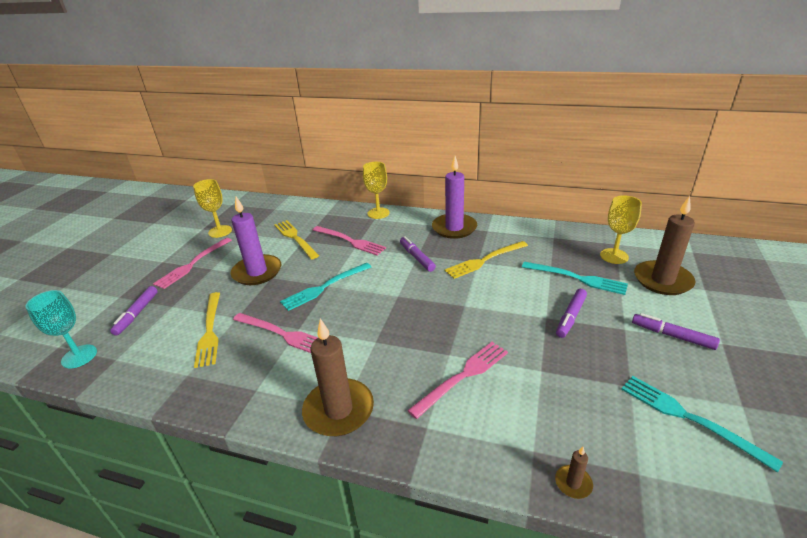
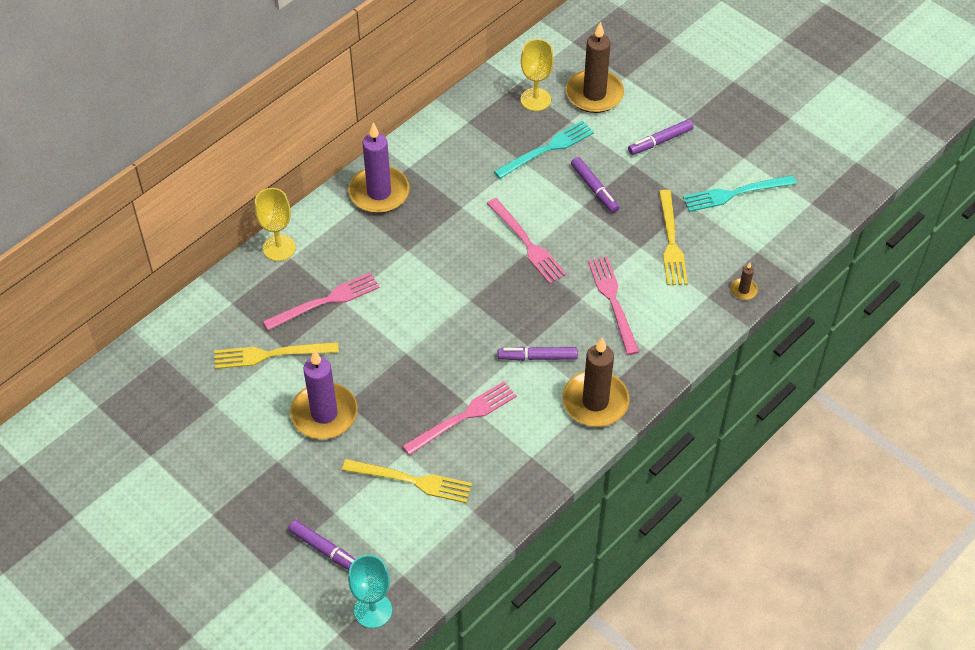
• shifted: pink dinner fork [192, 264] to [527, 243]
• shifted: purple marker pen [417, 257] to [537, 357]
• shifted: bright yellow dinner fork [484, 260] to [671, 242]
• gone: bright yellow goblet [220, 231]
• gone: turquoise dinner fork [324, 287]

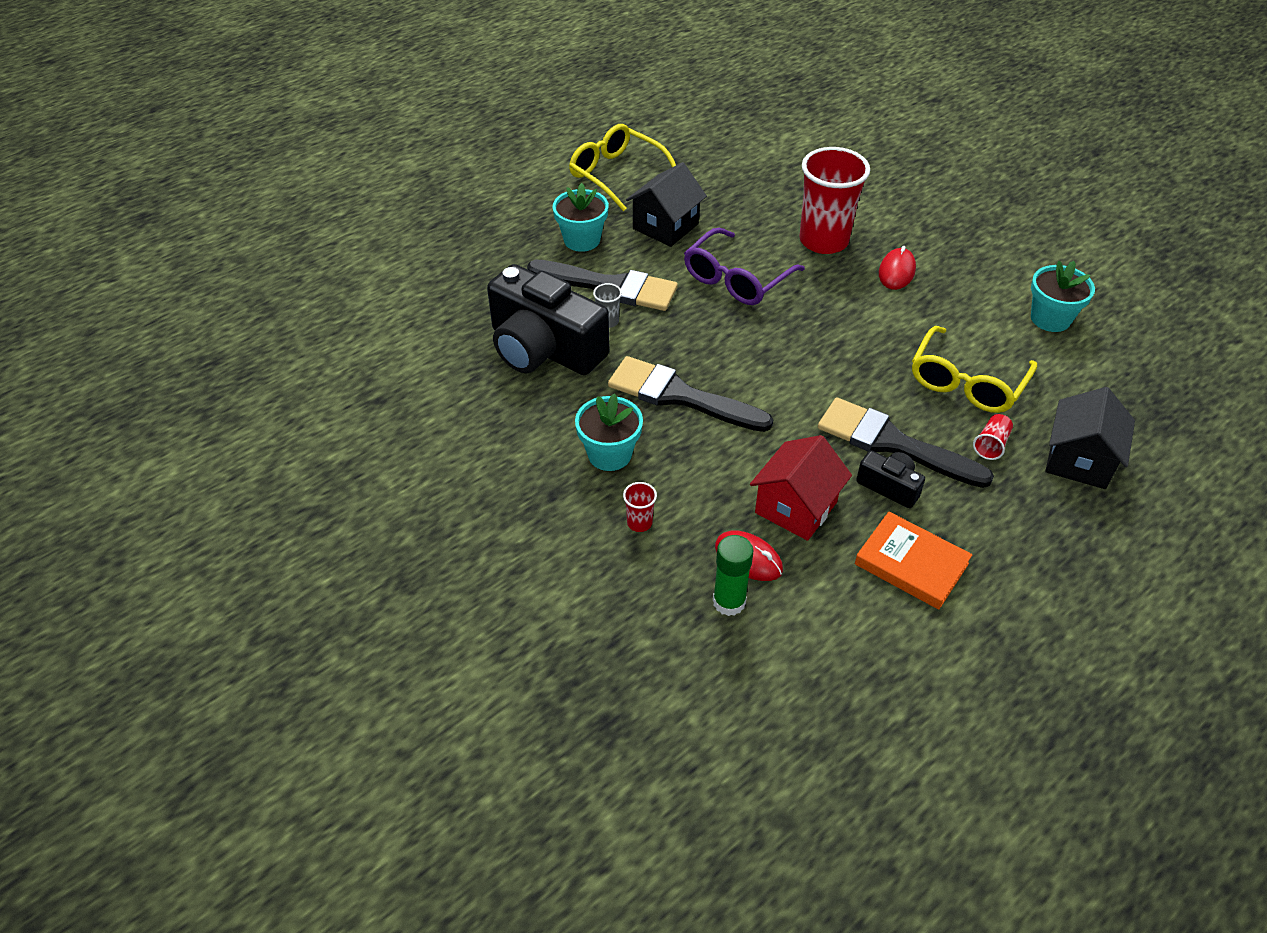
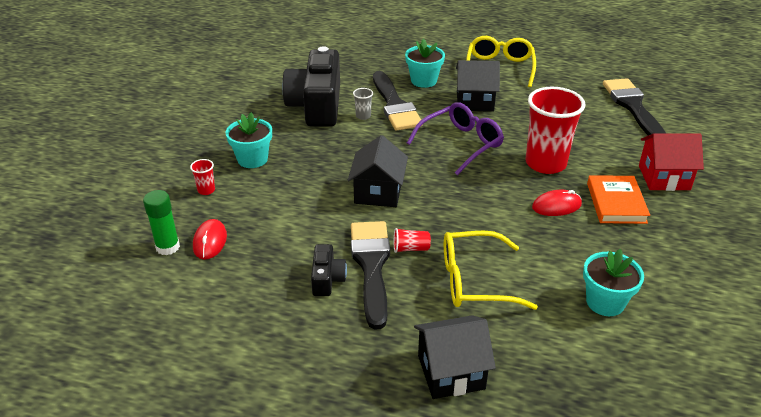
• new: ebony cottage [378, 192]
• shifted: red beaker [991, 444] to [411, 248]
• rotated: purple spectacles [737, 278] = [460, 144] 135 degrees clockwise
• shifted: orange hardcover [911, 564] to [616, 203]
• shifted: ebony brush [680, 396] to [632, 107]
• shifted: red cottage [796, 507] to [664, 177]

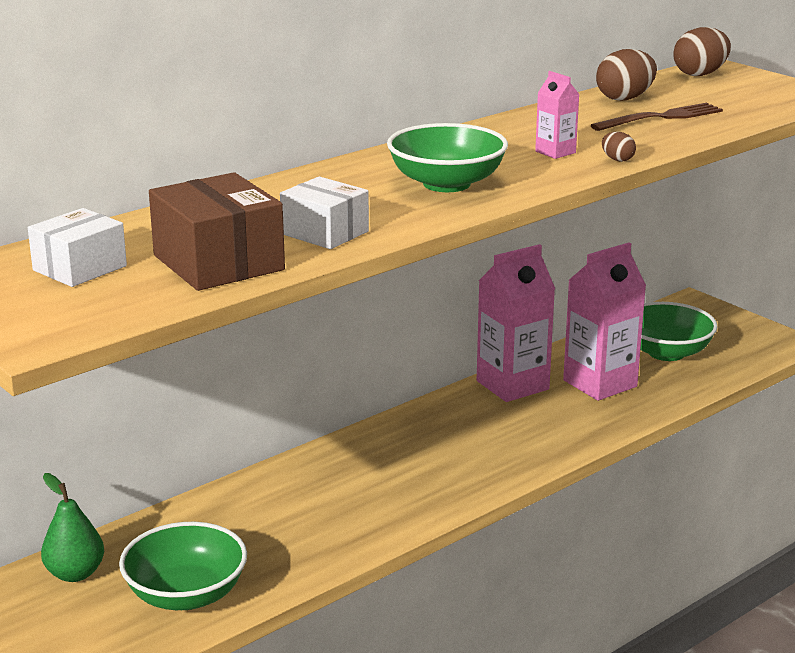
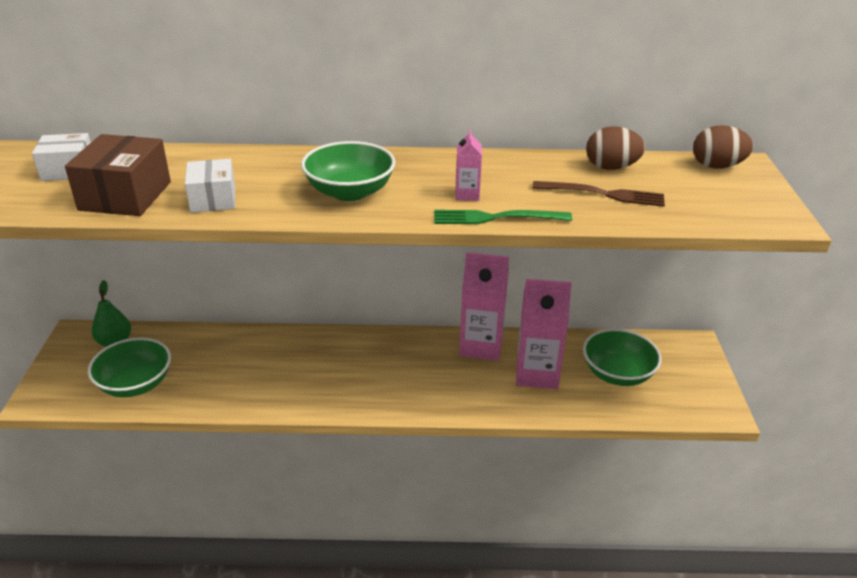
• swapped: brown egg shape [617, 159] to leaf-green dinner fork [494, 218]

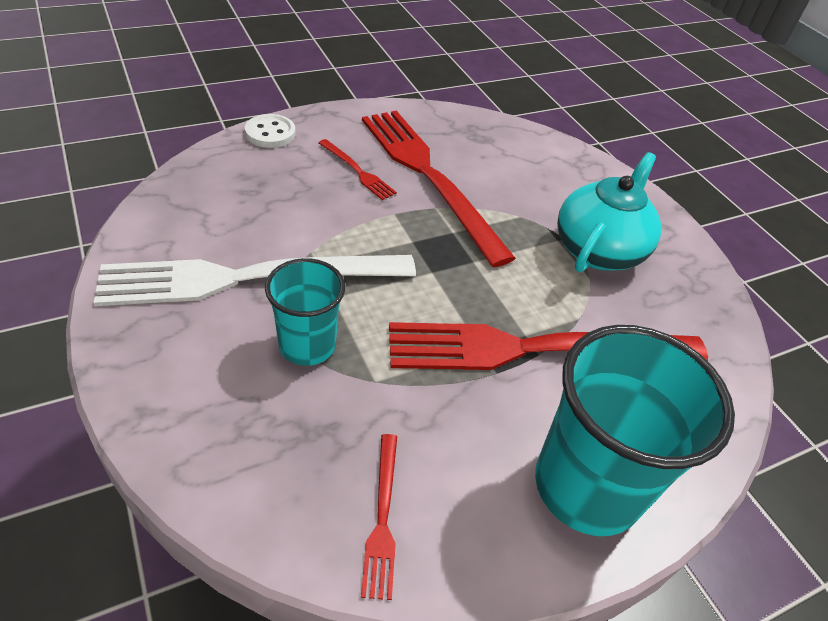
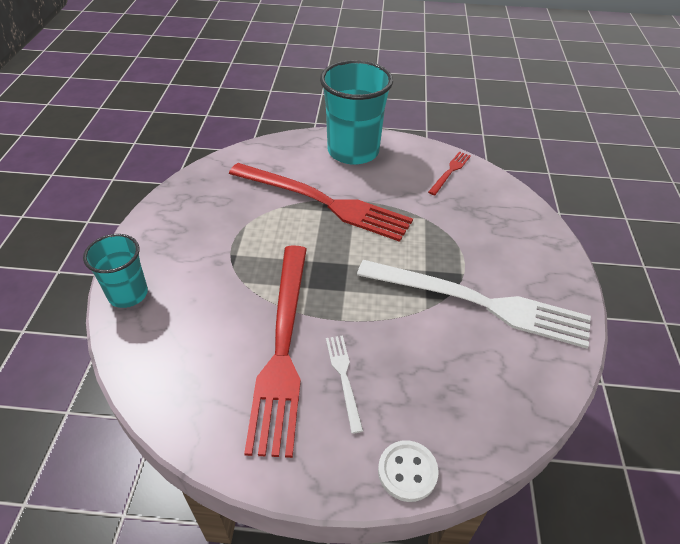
• shifted: turquoise beaker [307, 345] to [128, 294]
• repainted: red dinner fork [357, 171] to snow-white dinner fork [344, 378]
• gone: turquoise teapot [598, 249]

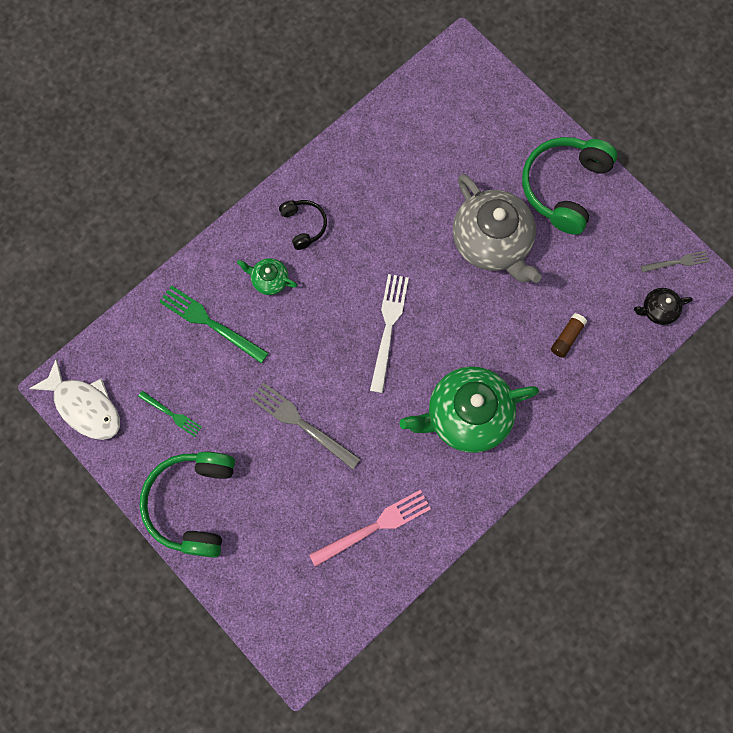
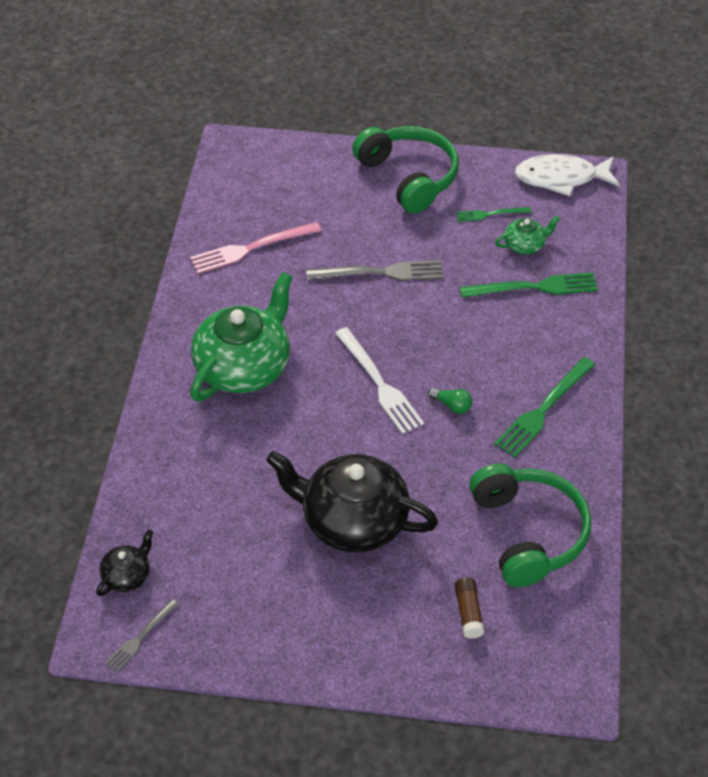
• rotated: pink dinner fork [374, 527] = [251, 248] 45 degrees clockwise
• repainted: grey teapot [492, 242] to ebony teapot [353, 520]
• new: leaf-green lightbulb [452, 405]
• shifted: brown glue [567, 337] to [468, 612]
• shifted: leaf-green over-ear headphones [564, 187] to [528, 533]
• swapped: ebony over-ear headphones [304, 225] to leaf-green dinner fork [543, 410]
• shifted: leaf-green teapot [269, 280] to [525, 245]

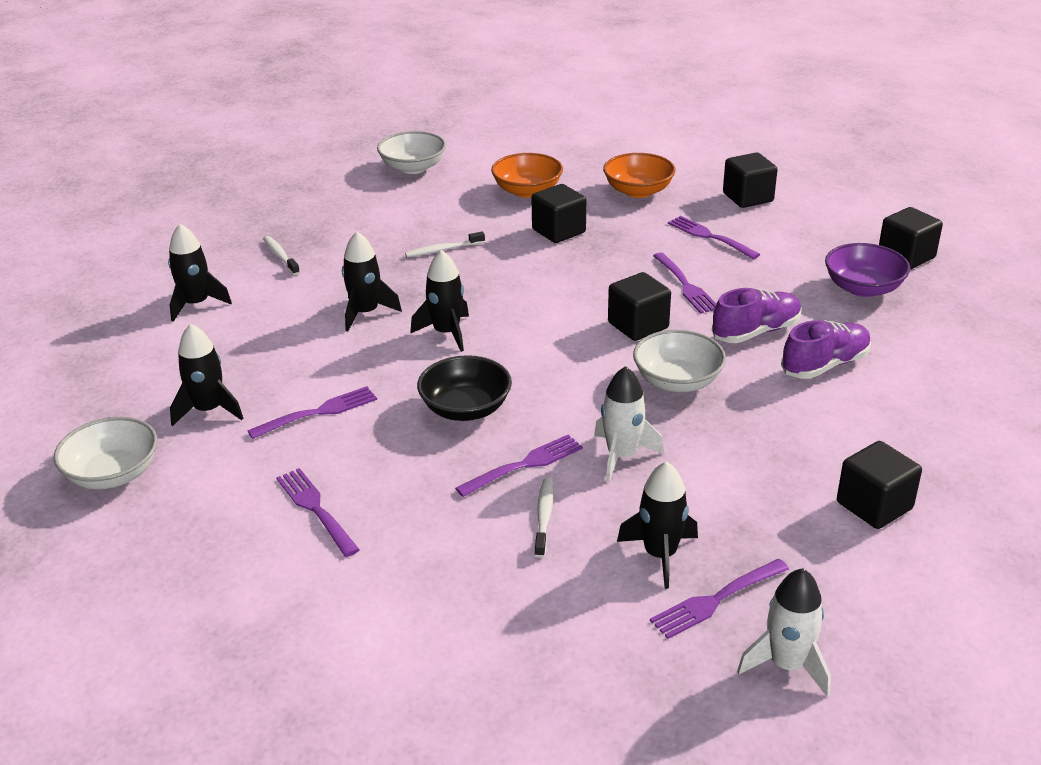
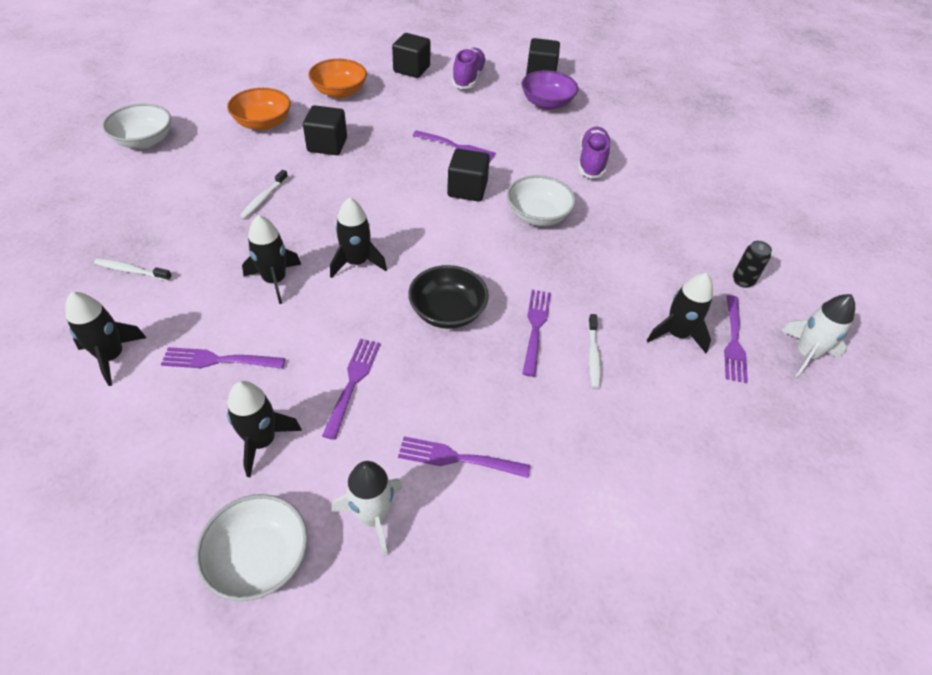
• shifted: purple dinner fork [710, 237] to [219, 360]
• shifted: snow-white spaceship [622, 456] to [373, 517]
• shifted: purple lace-up shoe [756, 332] to [468, 78]
• rotated: snow-white toothbrush [544, 517] = [593, 355] 135 degrees counterclockwise
• new: ebony can [742, 281]
• gone: ebony block [874, 505]

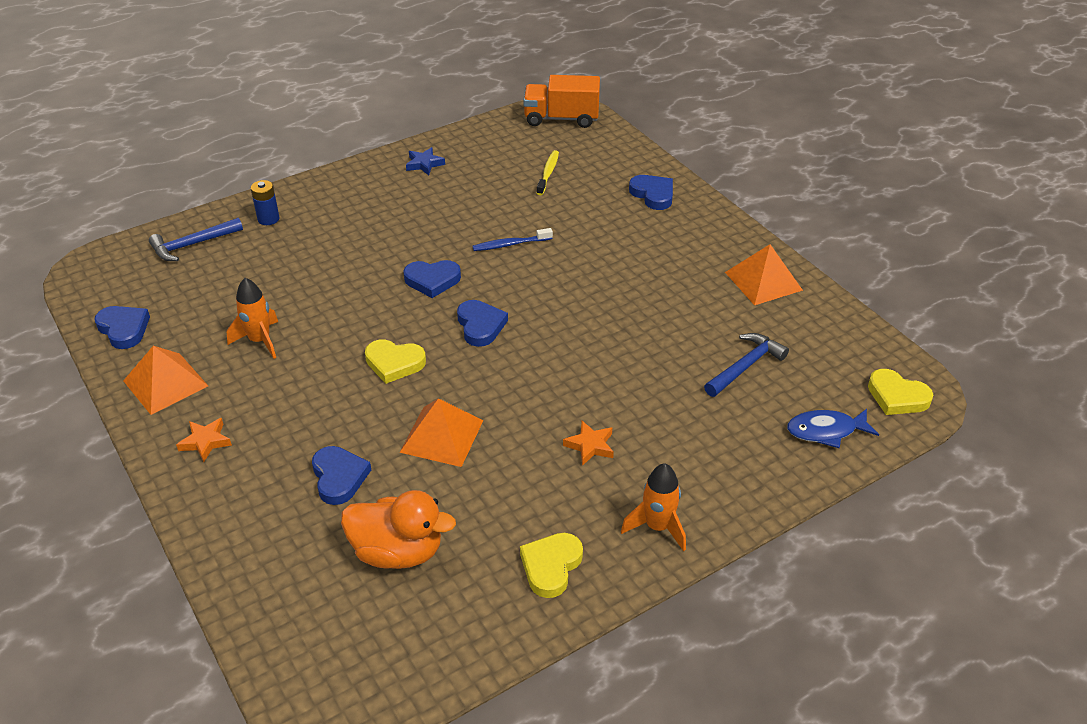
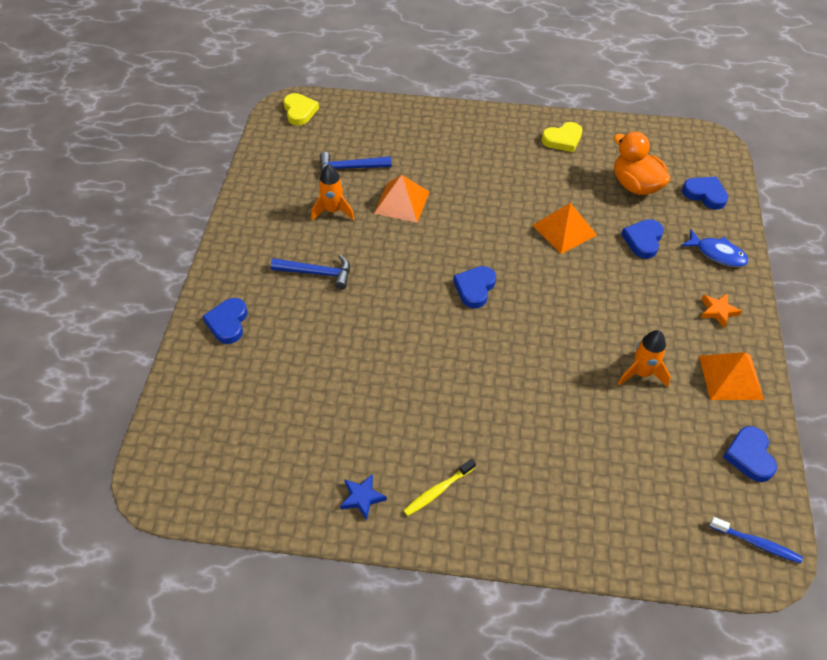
• shifted: cobalt claw hammer [192, 245] to [317, 273]
• shifted: orange spaceship [657, 527] to [333, 211]
• shifted: orange pyramid [763, 281] to [402, 202]
• shifted: bright yellow toothbrush [548, 173] to [437, 491]
• shifted: cobalt fish figure [826, 431] to [717, 254]
• shifted: cobalt love heart [432, 280] to [705, 194]
• shifted: cobalt toothbrush [510, 244] to [756, 543]
• gone: cobalt battery [268, 219]
• gone: bright yellow love heart [394, 363]
• gone: orange toy truck [561, 118]
• gone: orange star [590, 446]

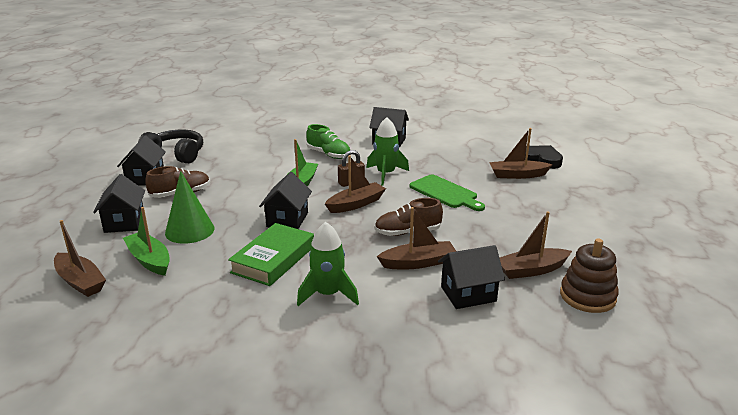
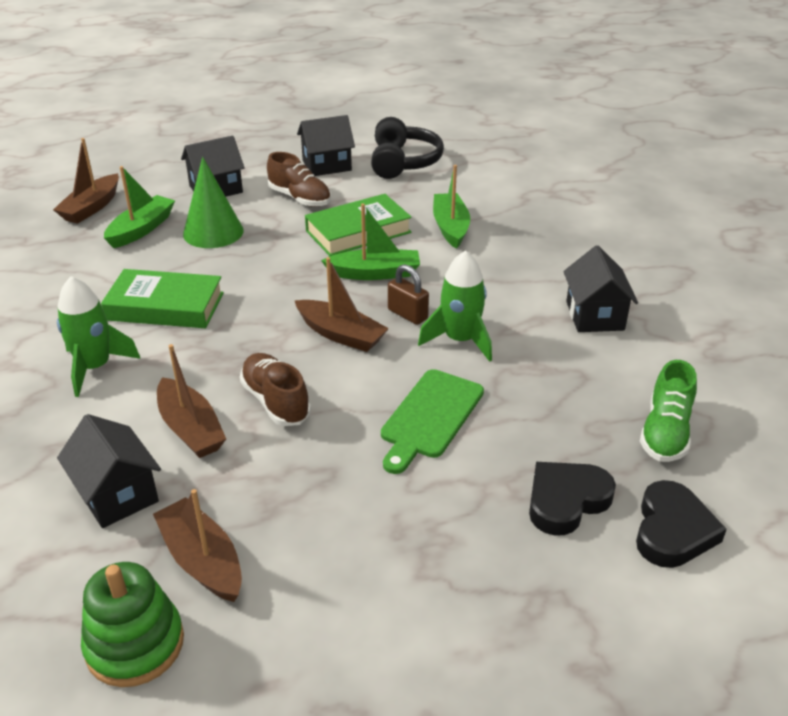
• repainted: brown stacking rings [587, 296] to leaf-green stacking rings [135, 644]
• new: leaf-green hardcover [358, 232]
• new: leaf-green toy boat [450, 227]
• swapped: brown toy boat [517, 175] to ebony love heart [566, 501]
• shifted: leaf-green lace-up shoe [328, 154] to [665, 432]
• gone: ebony cottage [287, 220]

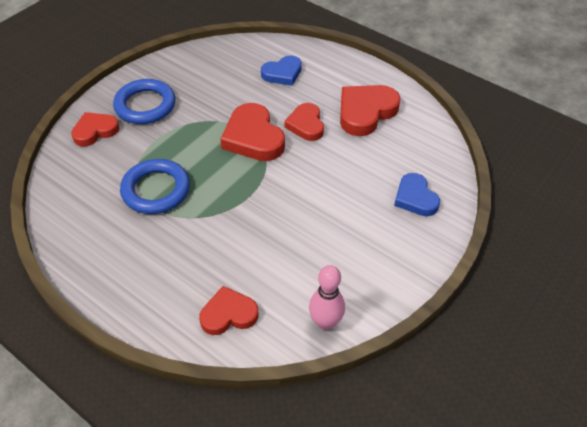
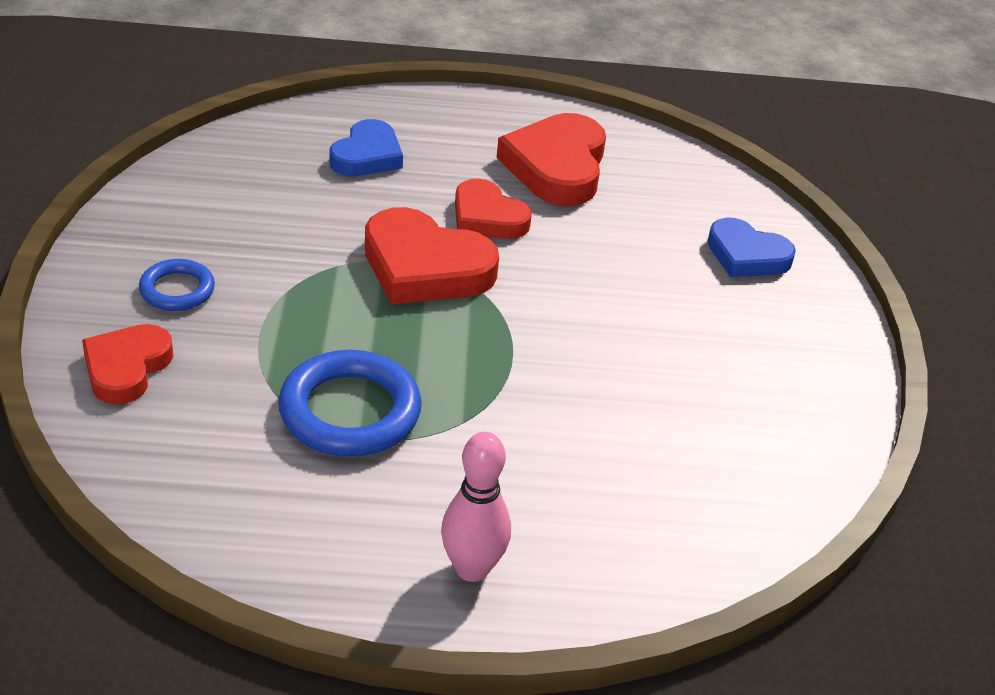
• scaled: cobalt ring [145, 105] = [177, 290] x0.57
• shifted: pink bowling pin [325, 322] to [472, 568]
• gone: red love heart [228, 314]

